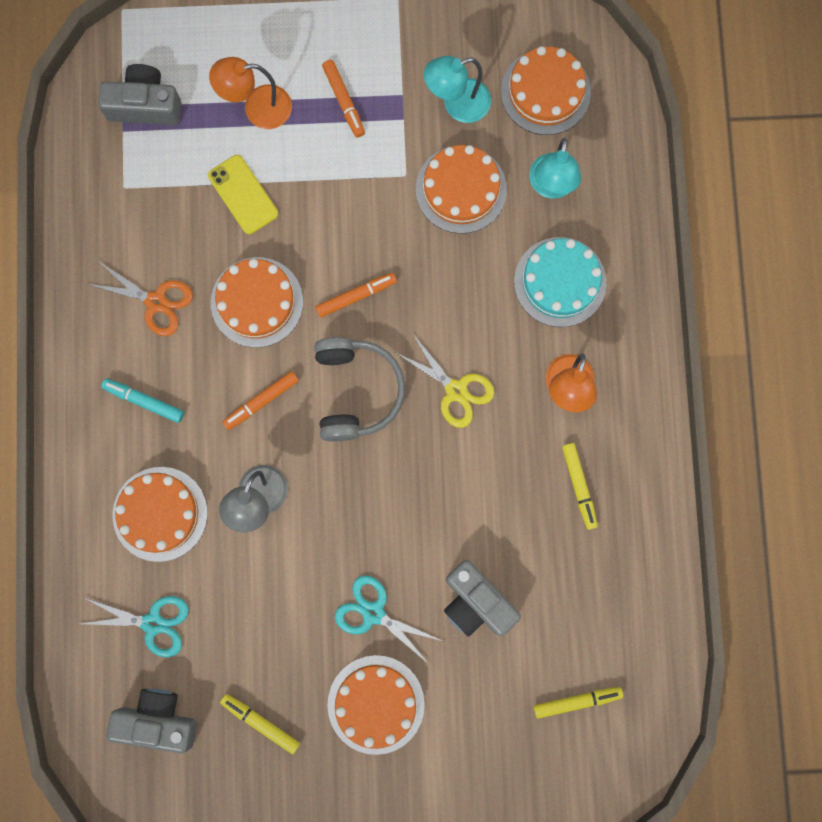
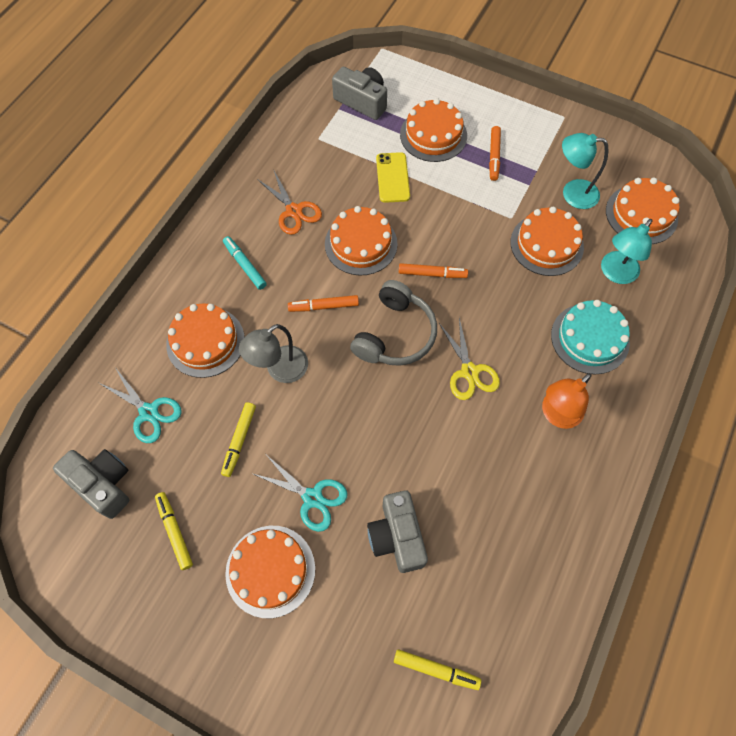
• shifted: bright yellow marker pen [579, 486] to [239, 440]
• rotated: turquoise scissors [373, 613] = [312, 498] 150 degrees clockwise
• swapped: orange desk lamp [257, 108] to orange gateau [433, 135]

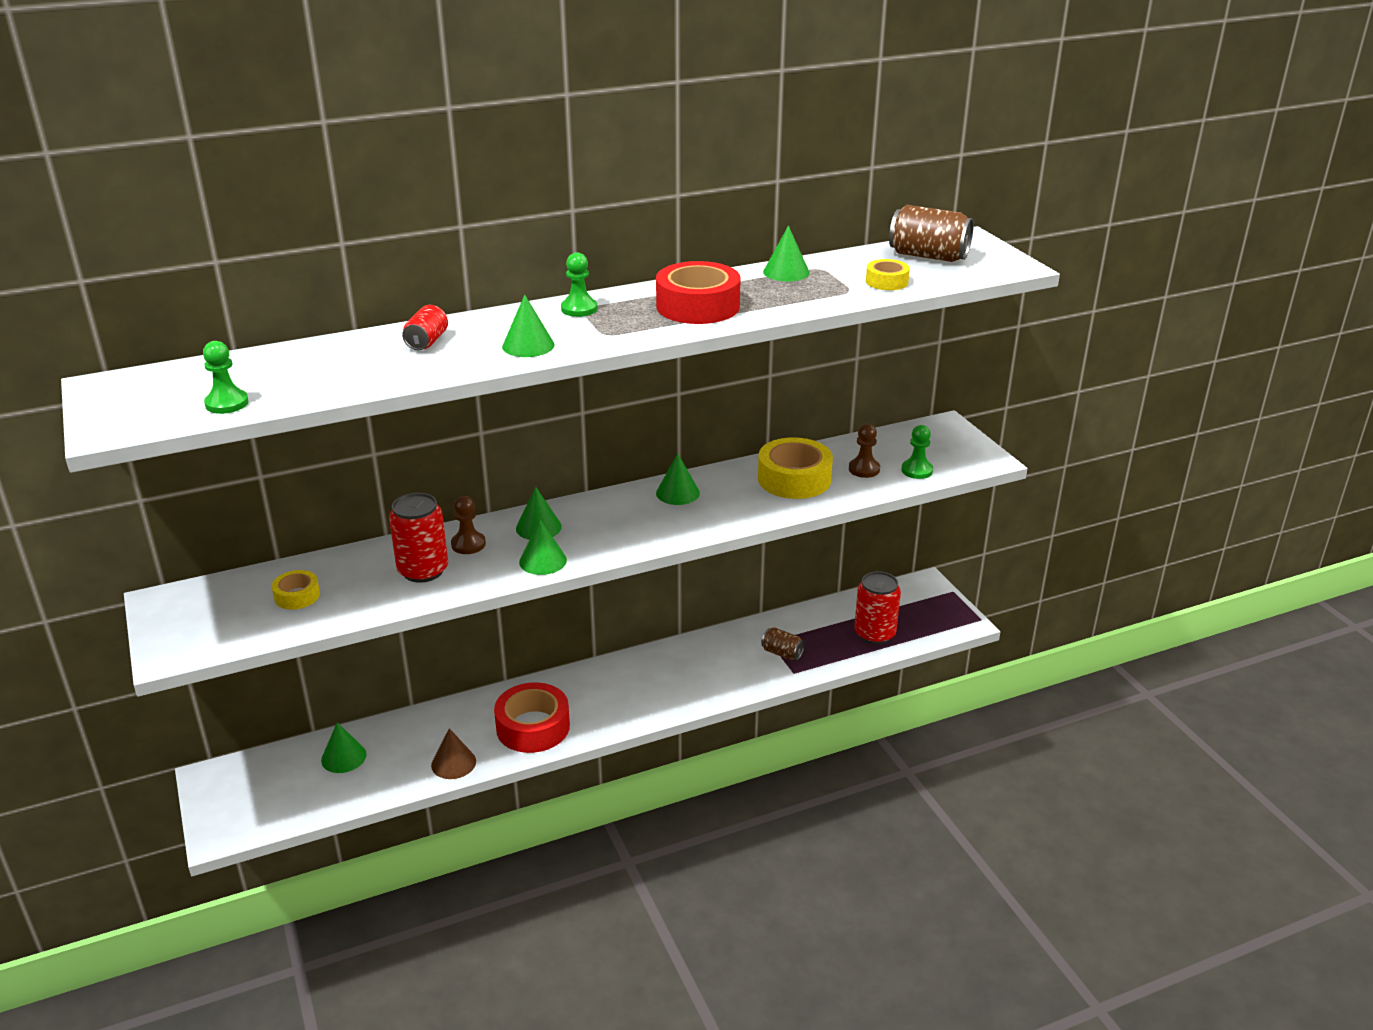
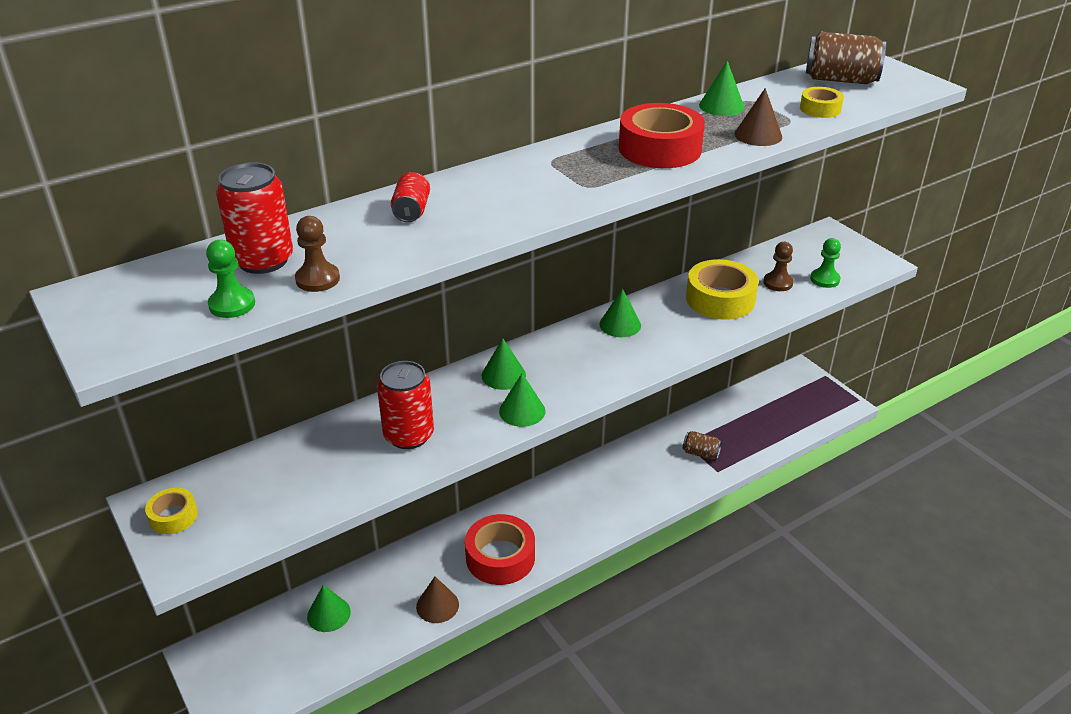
• shifted: bright yellow tape [297, 596] to [173, 516]
• shifted: red can [874, 634] to [263, 260]
• shifted: brown chess pawn [468, 544] to [317, 279]
• new: brown cone shape [758, 135]
• gone: leaf-green cone shape [528, 345]
• gone: leaf-green chess pawn [579, 309]

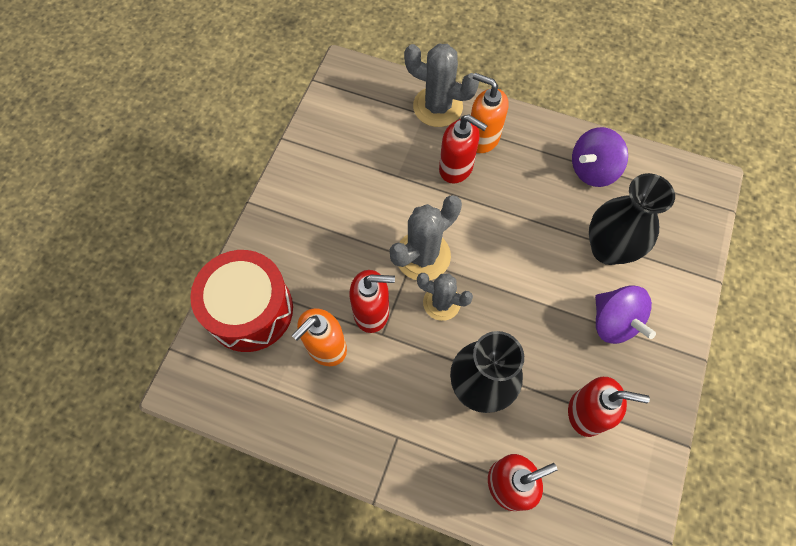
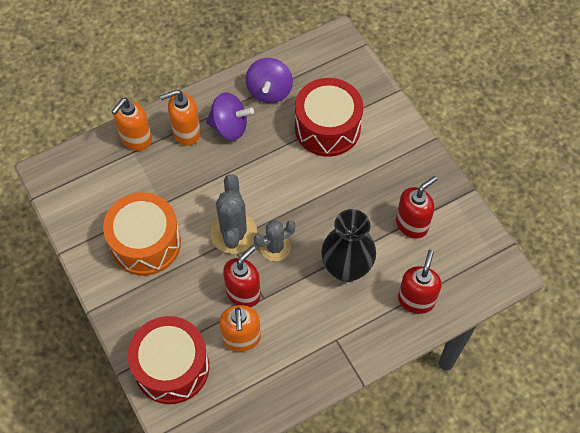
• new: orange toy drum [145, 243]
• swapped: grey prickly plant [437, 107] to orange pump bottle [136, 139]
• shifted: purple spinning top [614, 322] to [229, 127]
• swapped: ebony tall vase [608, 249] to red toy drum [327, 128]
• gone: red pump bottle [456, 168]

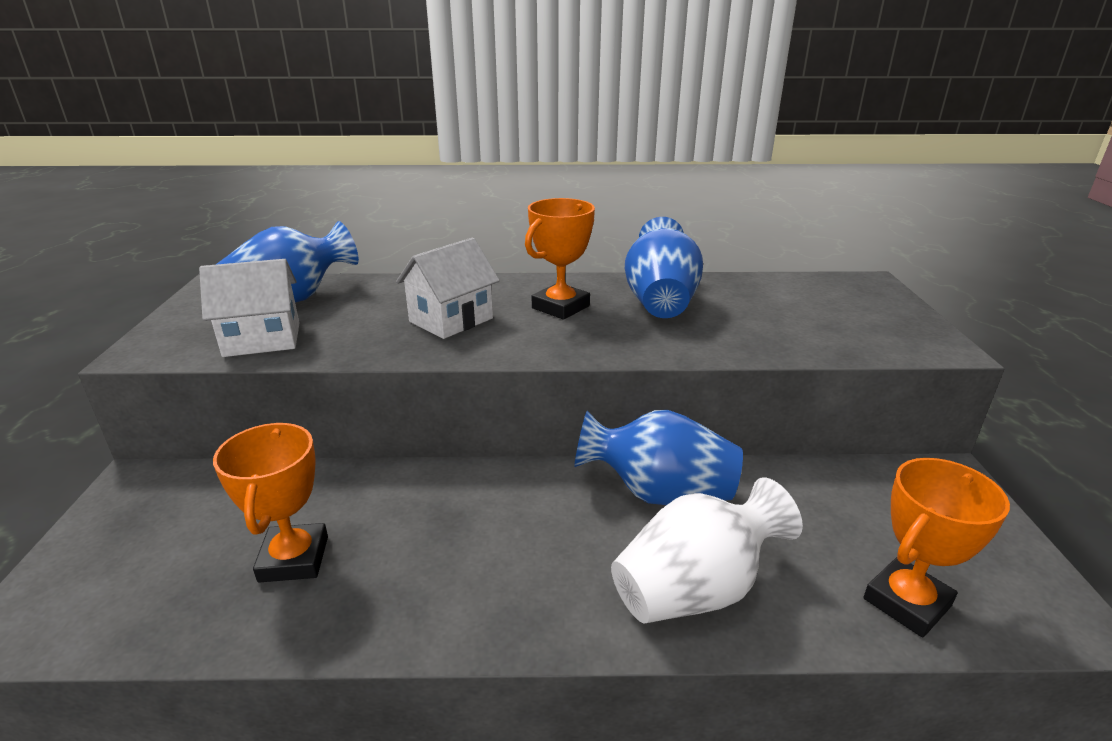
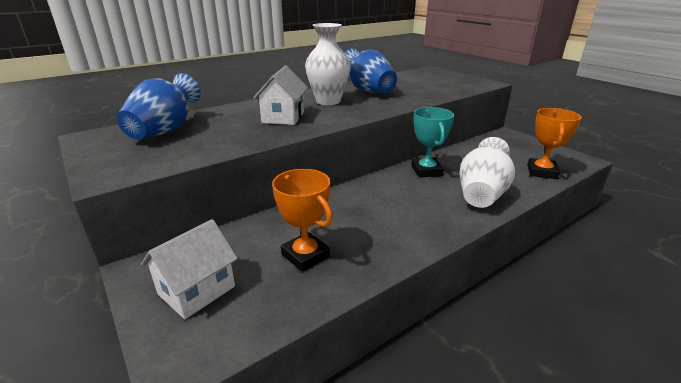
• shifted: snow-white cottage [262, 339] to [196, 290]
• swapped: orange award cup [560, 307] to snow-white tall vase [328, 101]
• swapped: cobalt tall vase [658, 492] to turquoise award cup [426, 171]

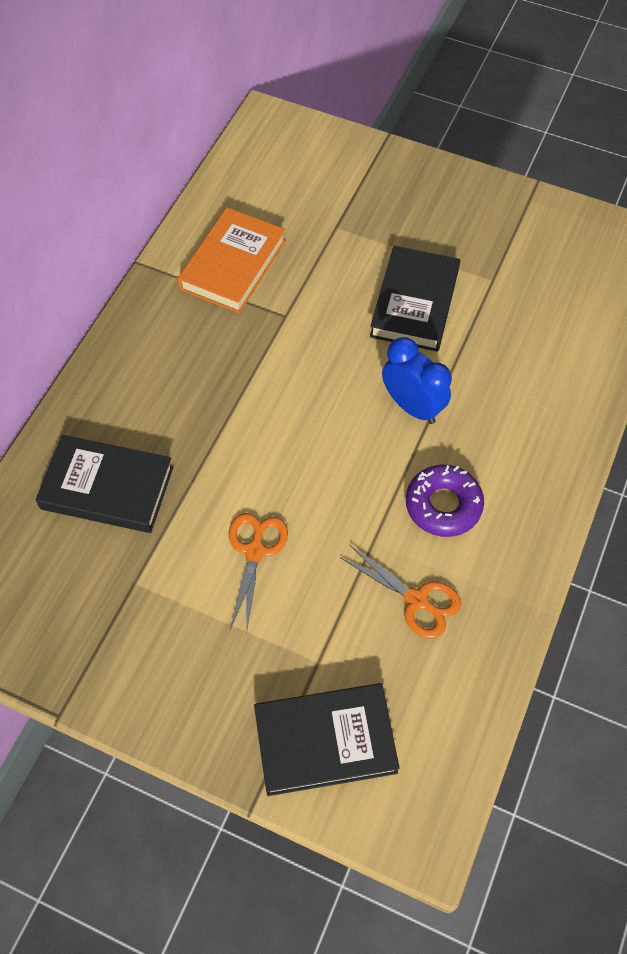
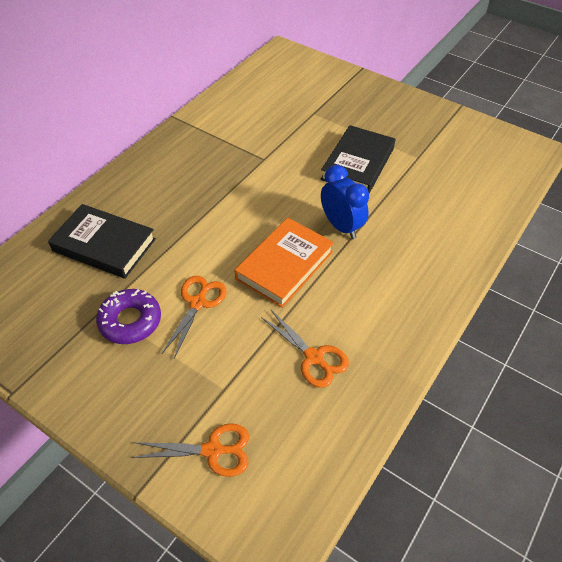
• shifted: purple donut [443, 505] to [130, 321]
• swapped: ebony hardcover [325, 741] to orange scissors [213, 450]
• shifted: orange hardcover [233, 265] to [284, 265]

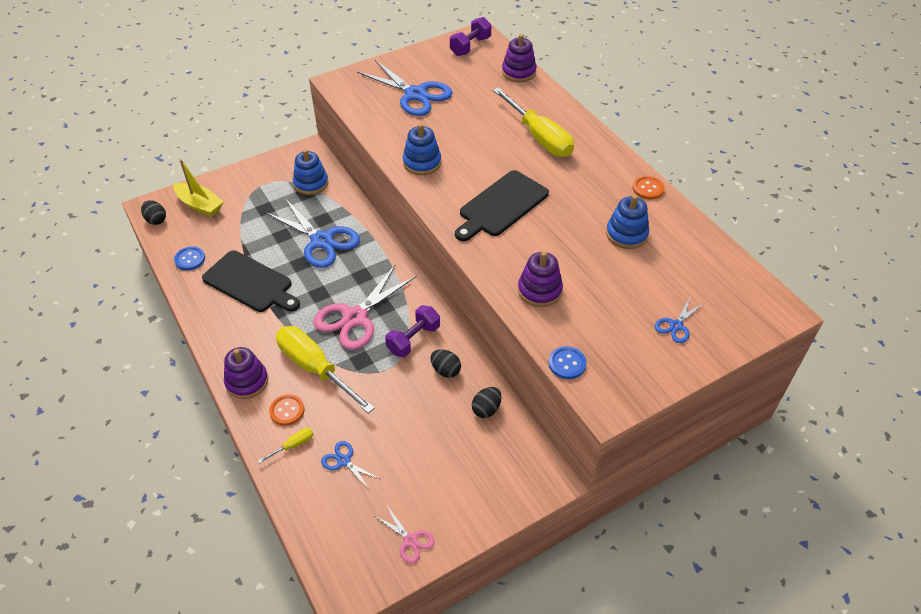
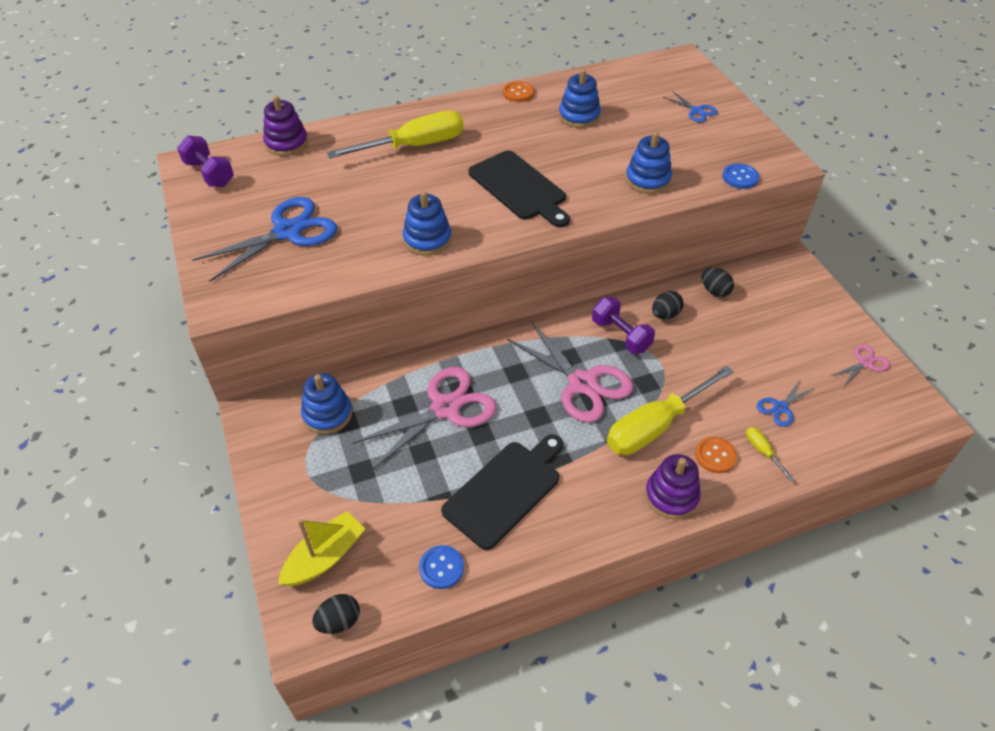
• repainted: cobalt scissors [322, 241] to pink scissors [445, 408]
• repainted: purple stacking rings [539, 290] to cobalt stacking rings [647, 180]

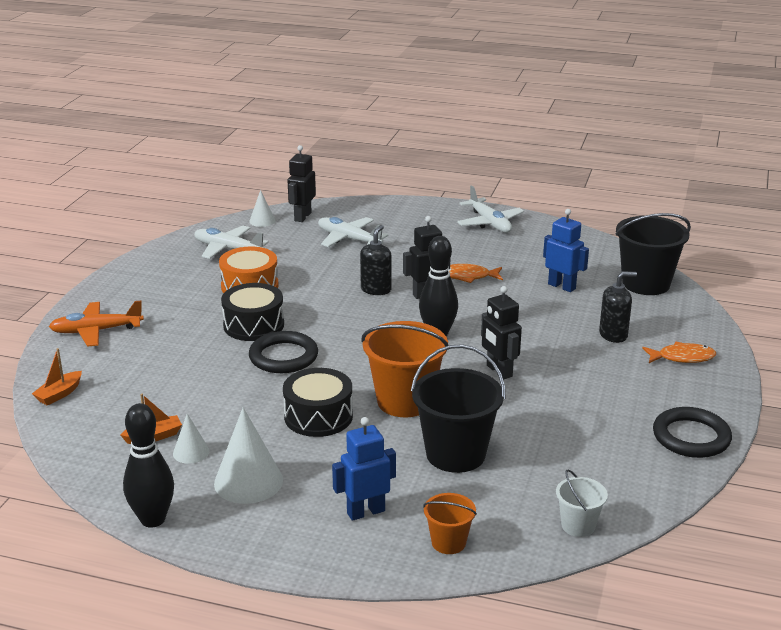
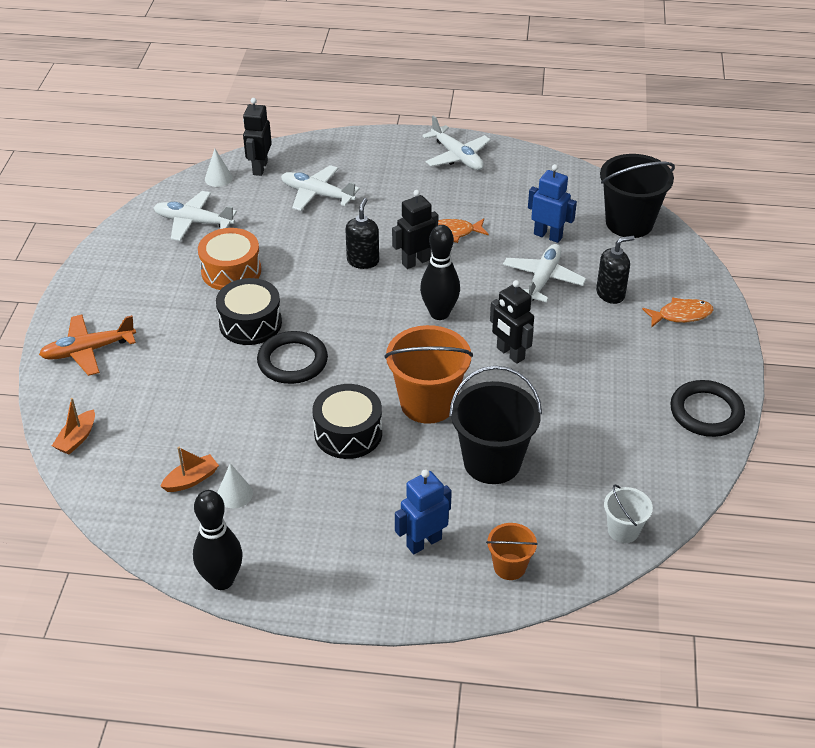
• new: snow-white toy plane [543, 279]
• gone: snow-white cone shape [248, 481]

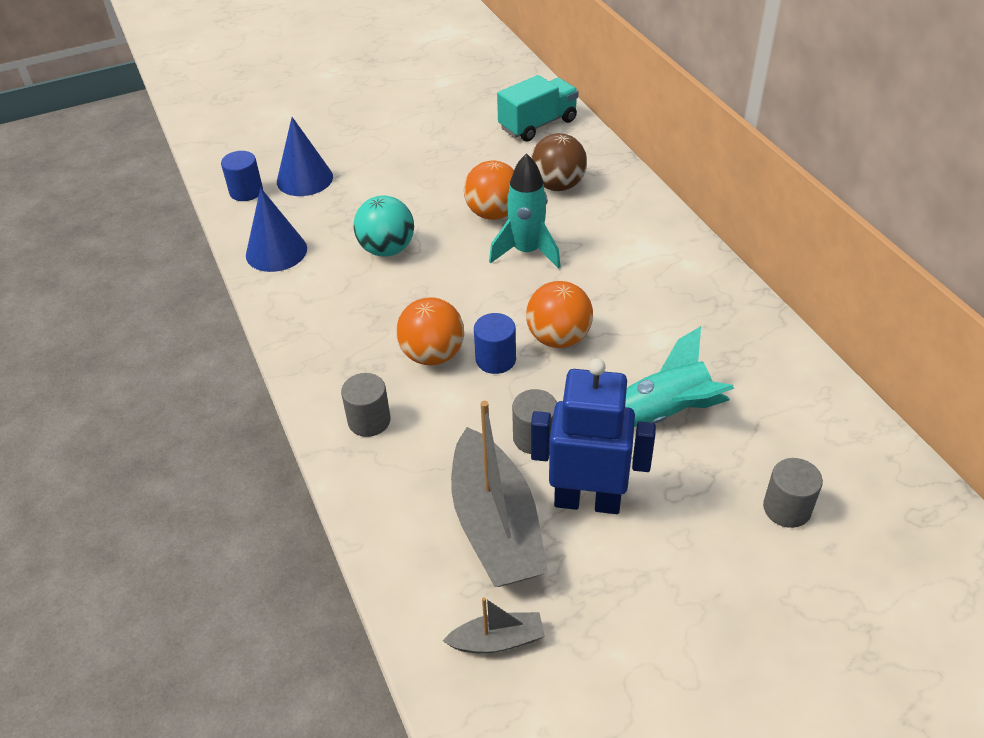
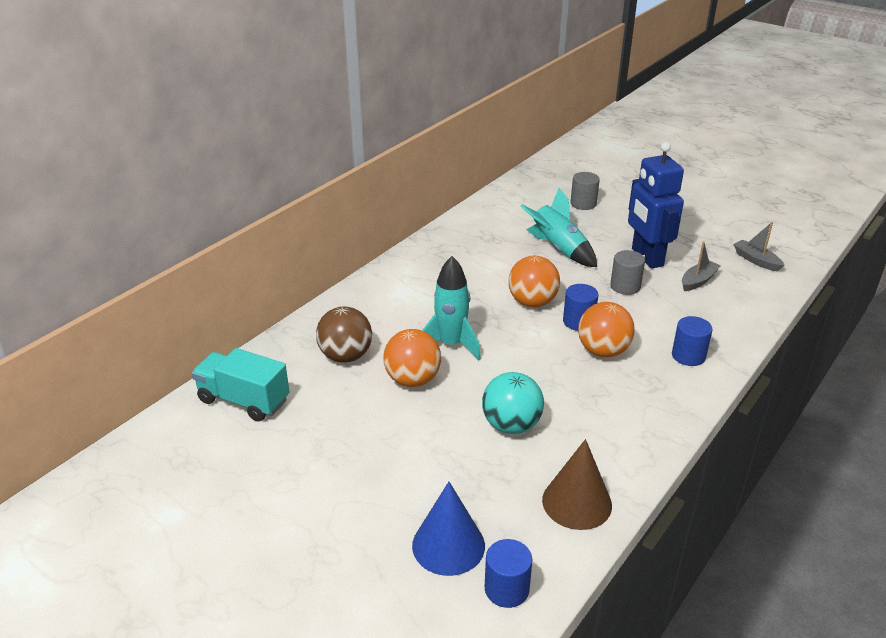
• repainted: cobalt cone shape [276, 251] to brown cone shape [577, 502]
• repainted: grey cylinder [369, 421] to cobalt cylinder [688, 356]
• scaled: grey toy boat [496, 525] = [698, 281] x0.47

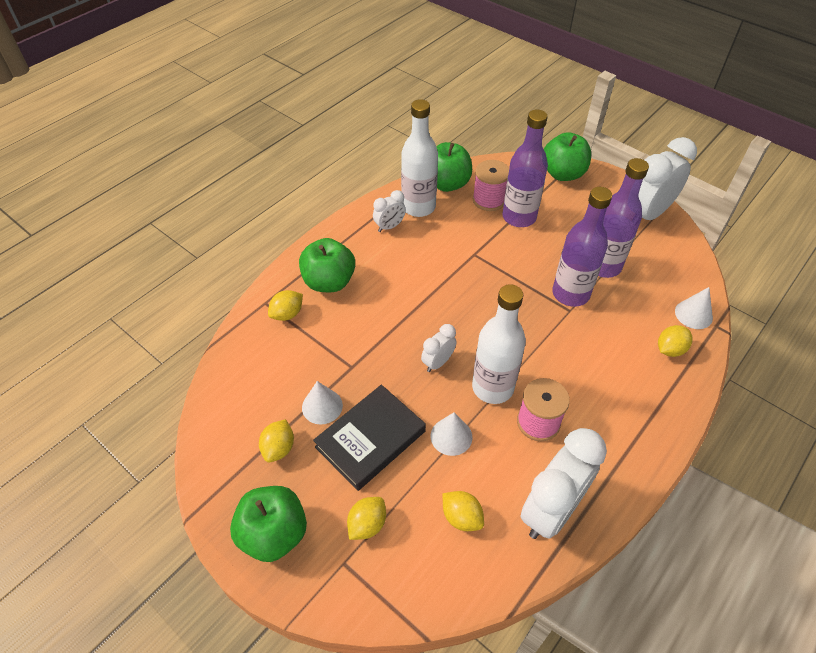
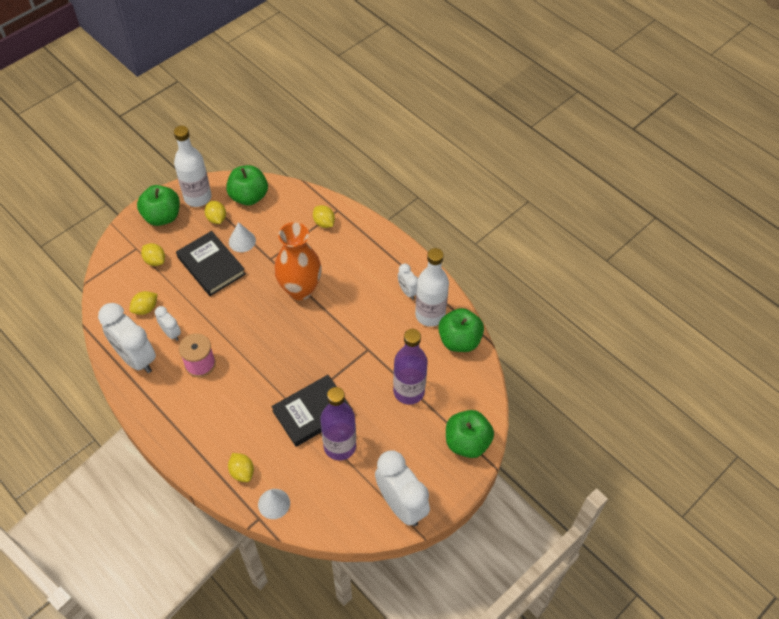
• shifted: snow-white alarm clock [438, 362] to [171, 333]
• shifted: snow-white flask [492, 387] to [197, 197]
• rotated: bright yellow citrus fruit [279, 448] = [216, 218] 45 degrees clockwise
• shifted: leaf-green toy apple [329, 282] to [249, 196]
• swapped: purple flask [570, 294] to ebony hardcover [312, 412]
• new: orange tall vase [300, 289]
• gone: snow-white cone shape [451, 436]
• gone: pink reel of thread [489, 200]

